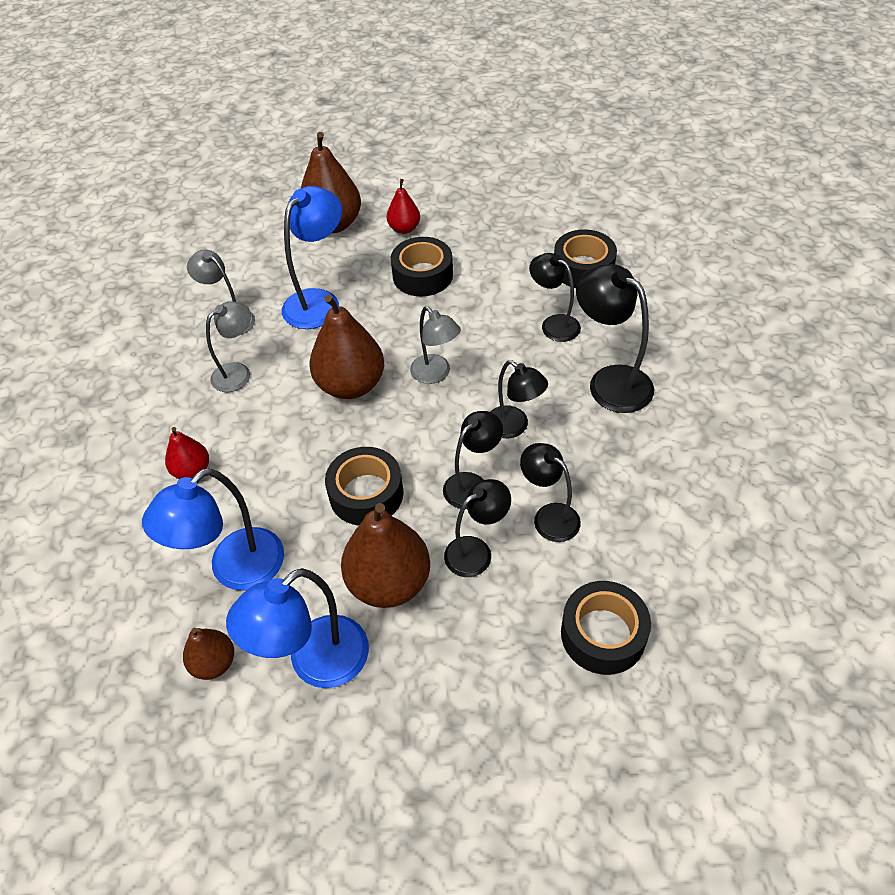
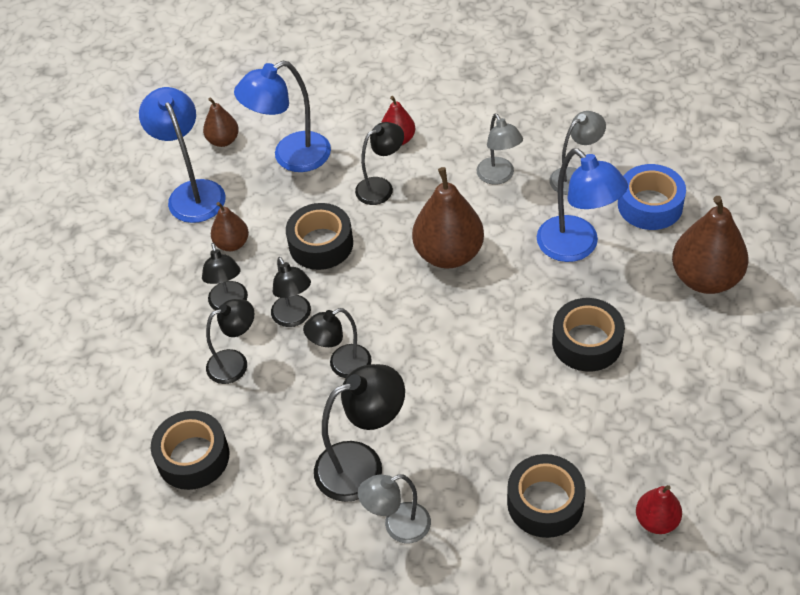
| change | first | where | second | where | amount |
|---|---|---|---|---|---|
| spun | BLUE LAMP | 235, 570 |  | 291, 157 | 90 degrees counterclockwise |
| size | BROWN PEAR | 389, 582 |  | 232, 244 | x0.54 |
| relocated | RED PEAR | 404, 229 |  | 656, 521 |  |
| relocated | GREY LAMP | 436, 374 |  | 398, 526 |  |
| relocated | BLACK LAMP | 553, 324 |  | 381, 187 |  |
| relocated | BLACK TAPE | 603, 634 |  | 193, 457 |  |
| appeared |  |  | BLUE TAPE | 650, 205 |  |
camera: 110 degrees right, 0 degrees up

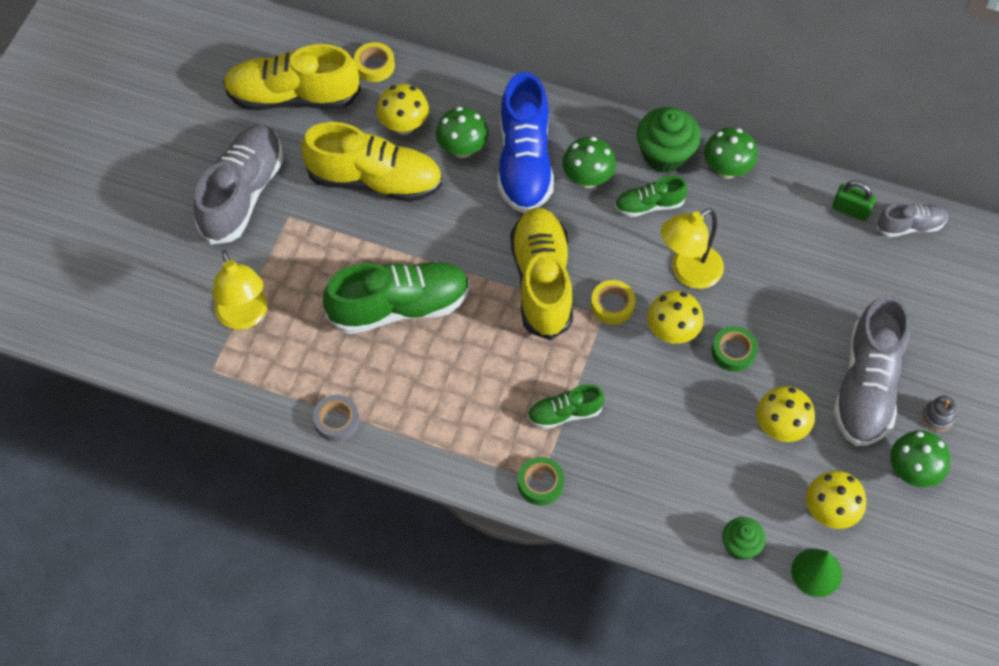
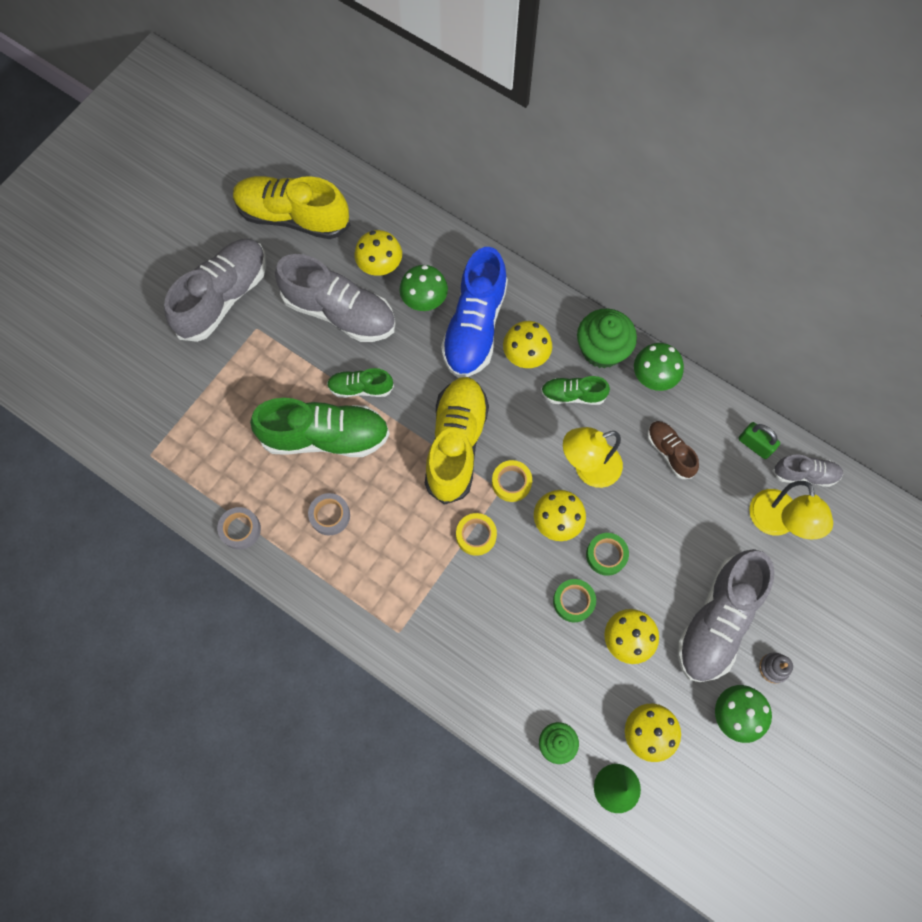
| change | first | where | second | where | amount |
|---|---|---|---|---|---|
| relocated | YELLOW LAMP | 245, 317 |  | 775, 523 |  |
| colour | YELLOW SHOE | 375, 180 | GREY SHOE | 340, 312 |  |
| relocated | YELLOW TAPE | 374, 65 |  | 476, 535 |  |
| relocated | GREEN TAPE | 540, 483 |  | 573, 601 |  |
| relocated | GREEN SHOE | 564, 413 |  | 360, 388 |  |
| colour | GREEN MUSHROOM | 587, 178 | YELLOW MUSHROOM | 525, 356 |  |
| appeared |  |  | GREY TAPE | 330, 515 |  |
| appeared |  |  | BROWN SHOE | 669, 452 |  |
camera: 15 degrees right, 10 degrees up

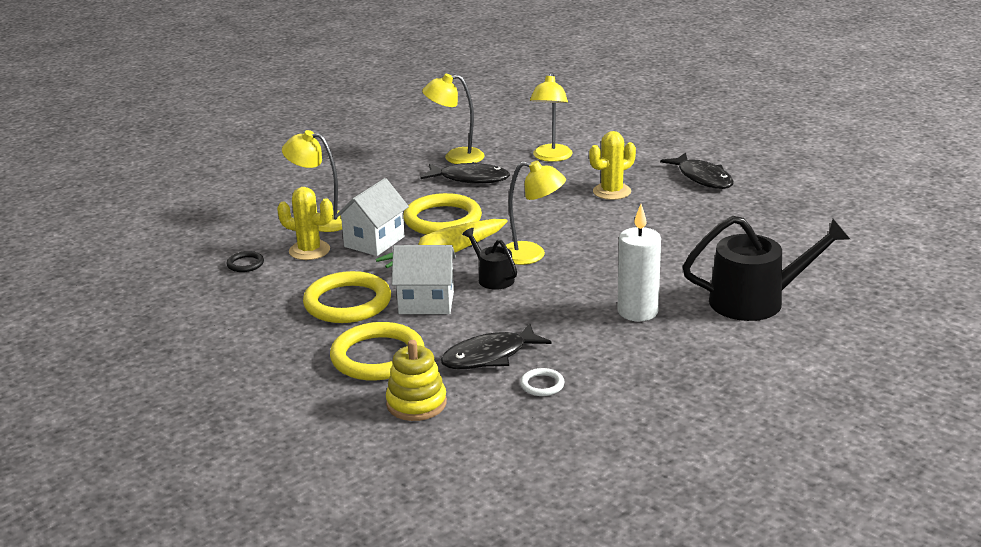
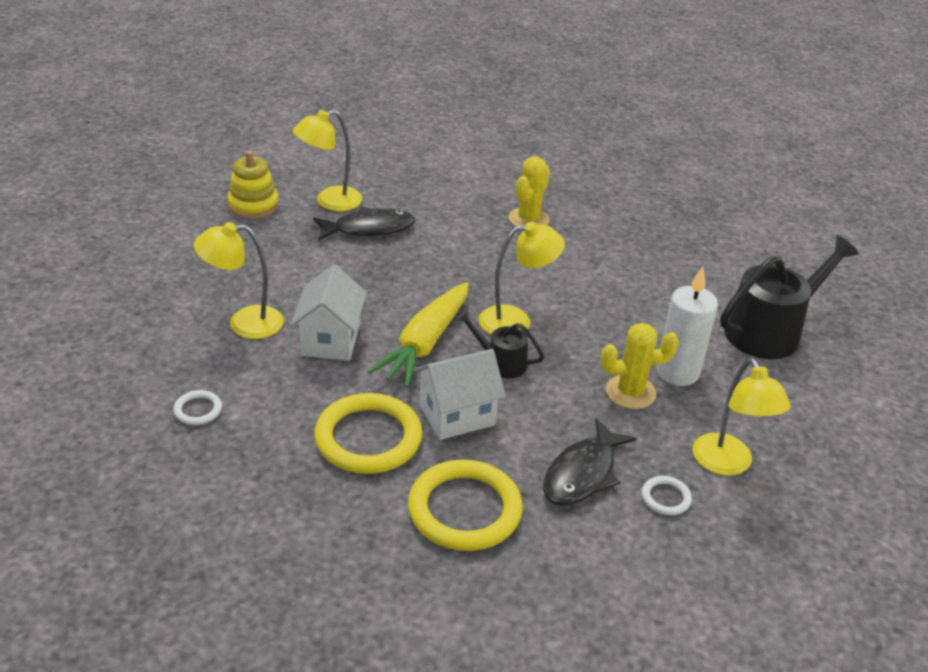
| change | first | where | second | where | amount |
|---|---|---|---|---|---|
| colour | BLACK RING | 245, 264 | WHITE RING | 198, 410 |  |
| relocated | YELLOW CACTUS | 309, 250 |  | 630, 392 |  |
| relocated | YELLOW STACKING TOY | 416, 403 |  | 253, 205 |  |
| missing | YELLOW RING | 442, 220 |  |  |  |
| relocated | YELLOW LAMP | 551, 157 |  | 727, 464 |  |
| missing | BLACK FISH | 702, 178 |  |  |  |
camera: 30 degrees left, 10 degrees up

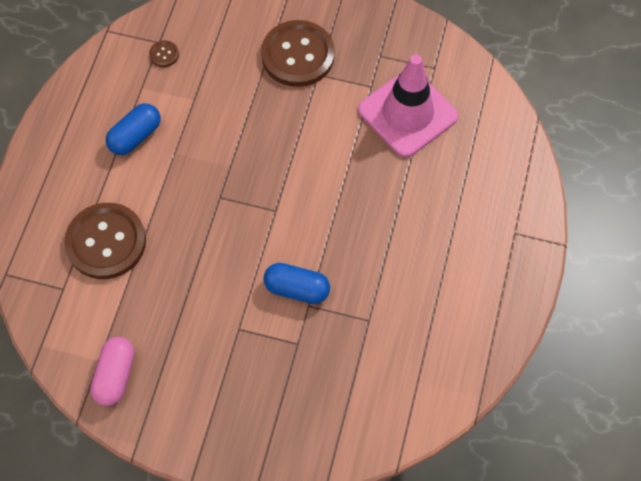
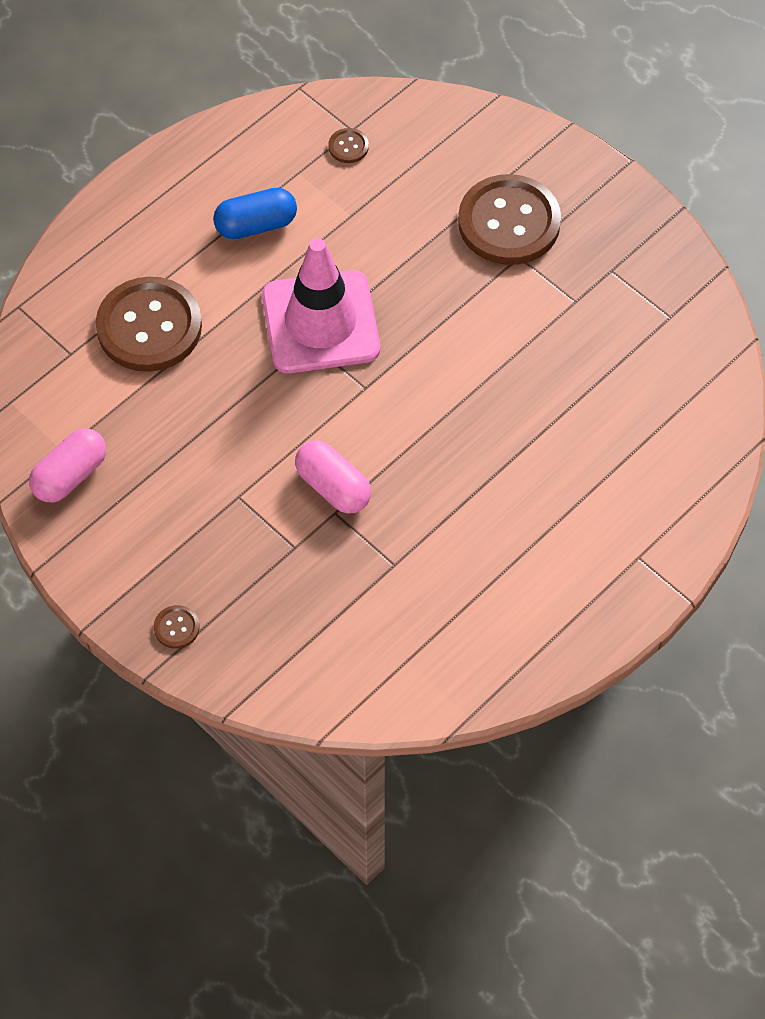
| change | first | where | second | where | amount |
|---|---|---|---|---|---|
| colour | BLUE CAPSULE | 297, 289 | PINK CAPSULE | 333, 487 |  |
| relocated | PINK TRAFFIC CONE | 407, 113 |  | 320, 322 |  |
| appeared |  |  | BROWN BUTTON | 176, 628 |  |
camera: 30 degrees right, 5 degrees down

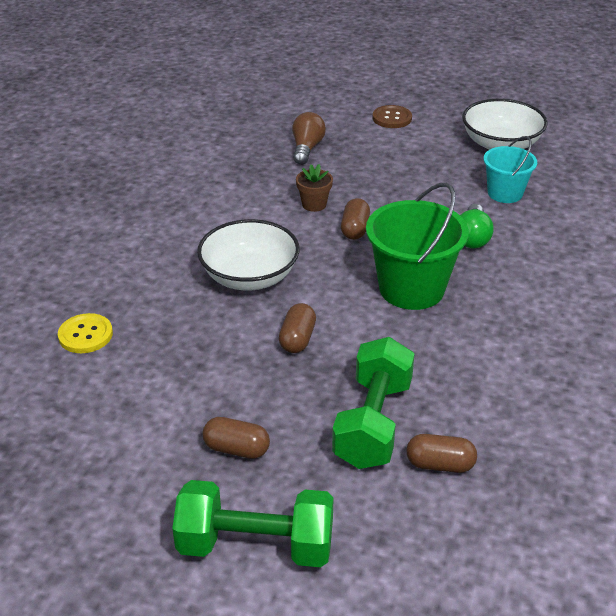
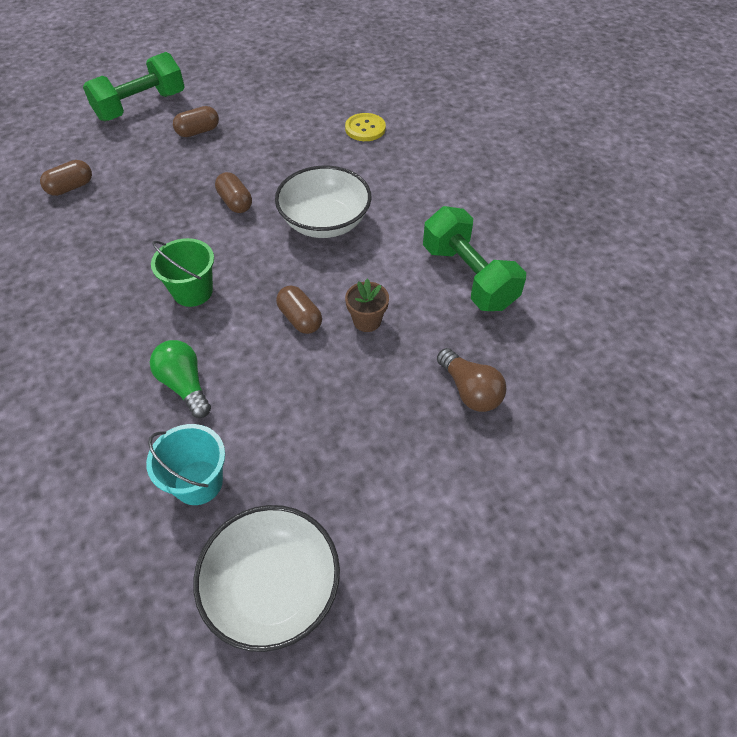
| change | first | where | second | where | amount |
|---|---|---|---|---|---|
| relocated | GREEN DUMBBELL | 373, 423 |  | 468, 277 |  |
| size | GREEN BUCKET | 411, 288 |  | 193, 291 | x0.60 |
| missing | BROWN BUTTON | 392, 118 |  |  |  |
camera: 135 degrees right, 15 degrees up

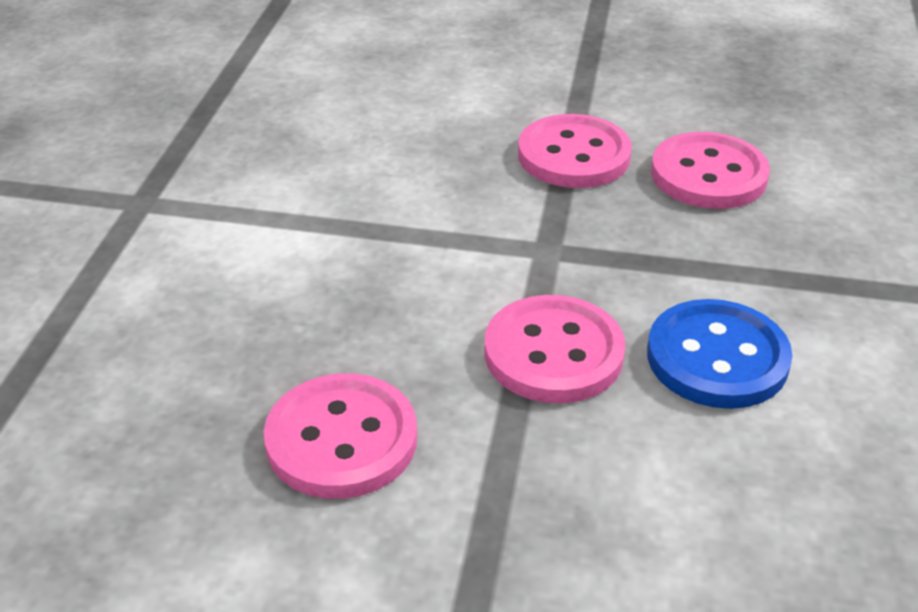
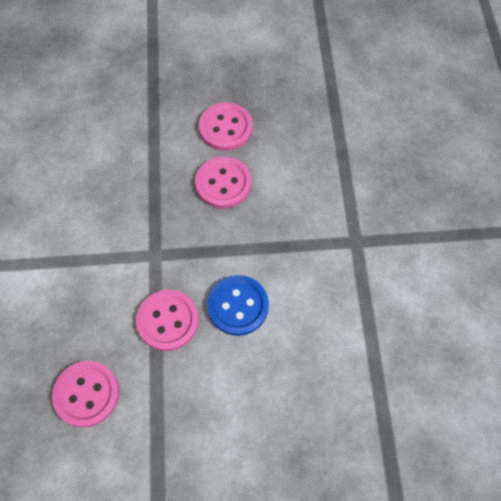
| change | first | where | second | where | amount |
|---|---|---|---|---|---|
| relocated | PINK BUTTON | 574, 155 |  | 225, 128 |  |
camera: 15 degrees left, 25 degrees up

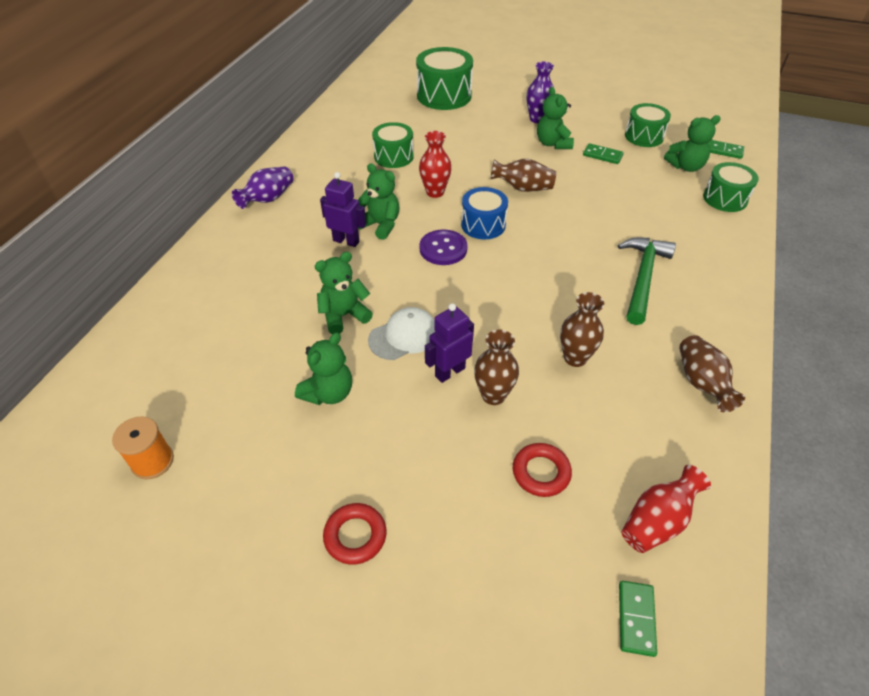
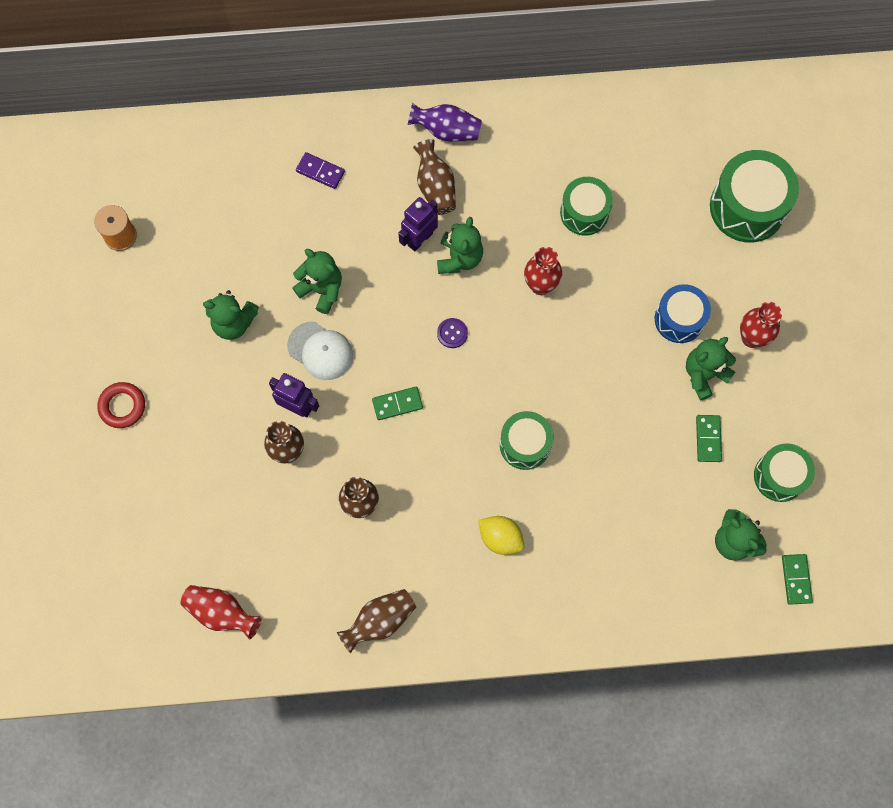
| change | first | where | second | where | amount |
|---|---|---|---|---|---|
| spun | PURPLE ROBOT | 346, 241 |  | 420, 239 | 135 degrees counterclockwise |
| size | PURPLE BUTTON | 443, 249 |  | 452, 333 | x0.59 |
| relocated | BLUE DRUM | 483, 225 |  | 679, 319 |  |
| relocated | BROWN VASE | 523, 188 |  | 435, 187 |  |
| missing | RED RING | 541, 472 |  |  |  |
| colour | PURPLE VASE | 537, 119 | RED VASE | 751, 338 |  |
| exchanged | GREEN HAMMER | 643, 278 | YELLOW LEMON | 500, 538 |  |
| relocated | GREEN DOMINO | 636, 618 |  | 397, 404 |  |
| relocated | GREEN DRUM | 725, 198 |  | 525, 444 |  |
| appeared |  |  | PURPLE DOMINO | 320, 171 |  |
camera: 65 degrees right, 25 degrees up

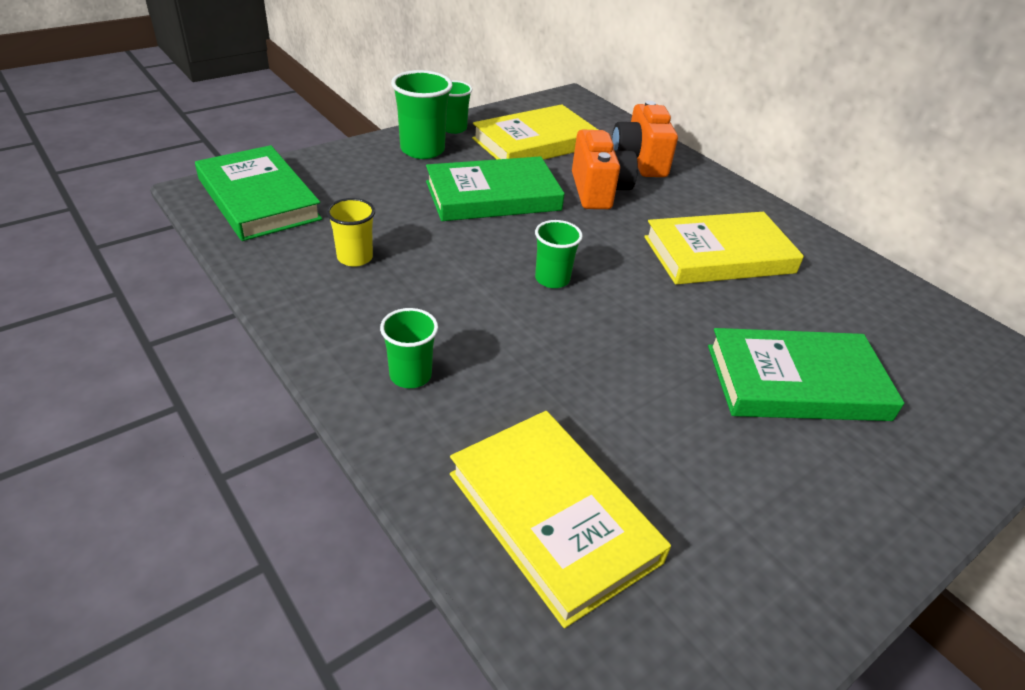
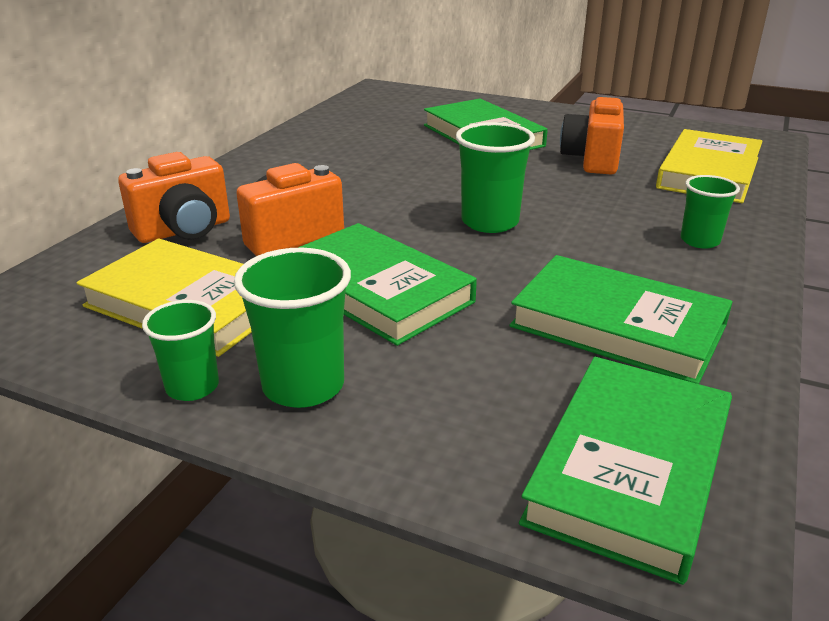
| change | first | where | second | where | amount |
|---|---|---|---|---|---|
| exchanged | YELLOW CUP | 355, 257 | GREEN BOOK | 618, 326 |  |
| size | GREEN CUP | 552, 279 |  | 490, 222 | x1.57 |
| missing | YELLOW BOOK | 719, 255 |  |  |  |
| appeared |  |  | ORANGE CAMERA | 592, 160 |  |
camera: 115 degrees left, 10 degrees down

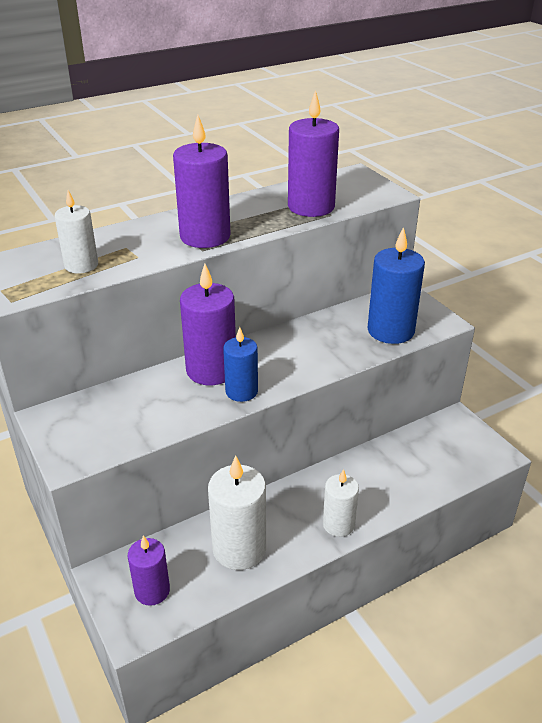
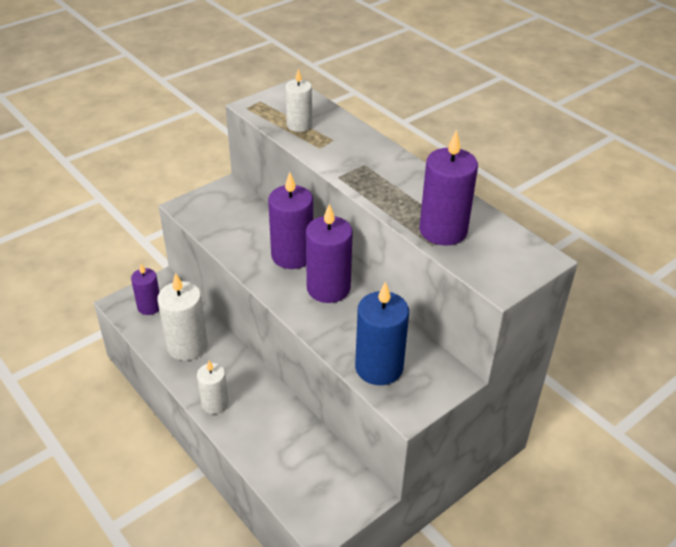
| change | first | where | second | where | amount |
|---|---|---|---|---|---|
| relocated | PURPLE CANDLE | 205, 236 |  | 328, 288 |  |
| missing | BLUE CANDLE | 241, 391 |  |  |  |
camera: 80 degrees right, 5 degrees up

